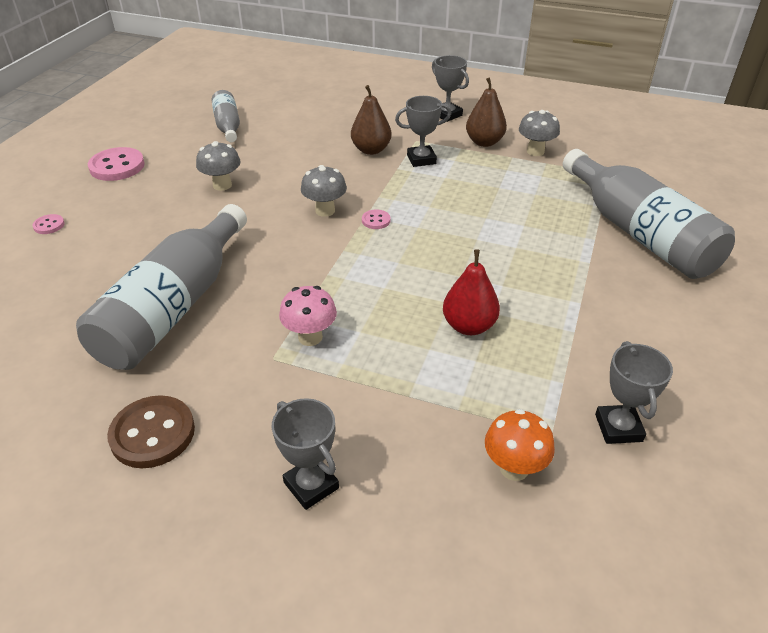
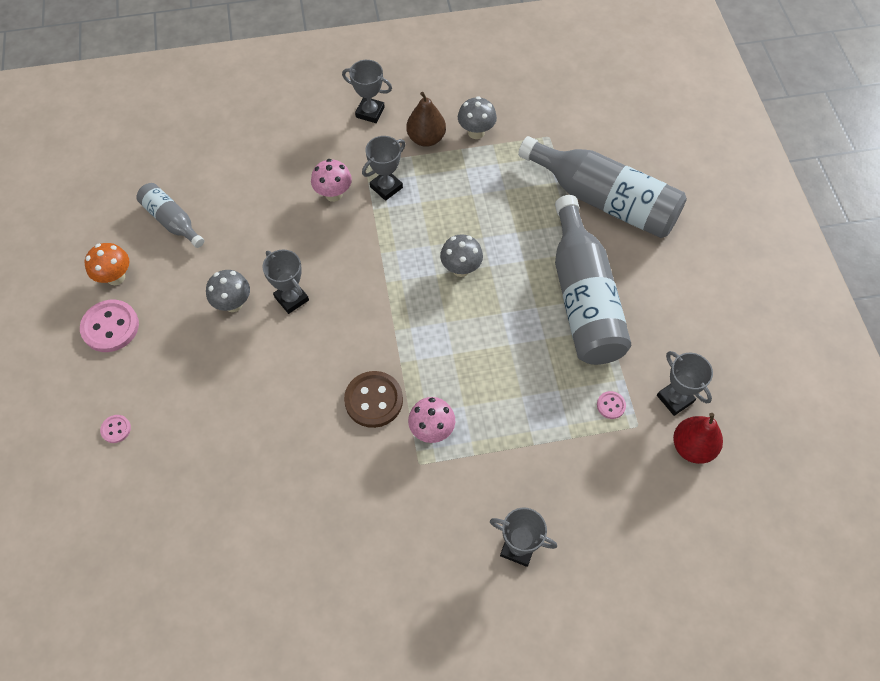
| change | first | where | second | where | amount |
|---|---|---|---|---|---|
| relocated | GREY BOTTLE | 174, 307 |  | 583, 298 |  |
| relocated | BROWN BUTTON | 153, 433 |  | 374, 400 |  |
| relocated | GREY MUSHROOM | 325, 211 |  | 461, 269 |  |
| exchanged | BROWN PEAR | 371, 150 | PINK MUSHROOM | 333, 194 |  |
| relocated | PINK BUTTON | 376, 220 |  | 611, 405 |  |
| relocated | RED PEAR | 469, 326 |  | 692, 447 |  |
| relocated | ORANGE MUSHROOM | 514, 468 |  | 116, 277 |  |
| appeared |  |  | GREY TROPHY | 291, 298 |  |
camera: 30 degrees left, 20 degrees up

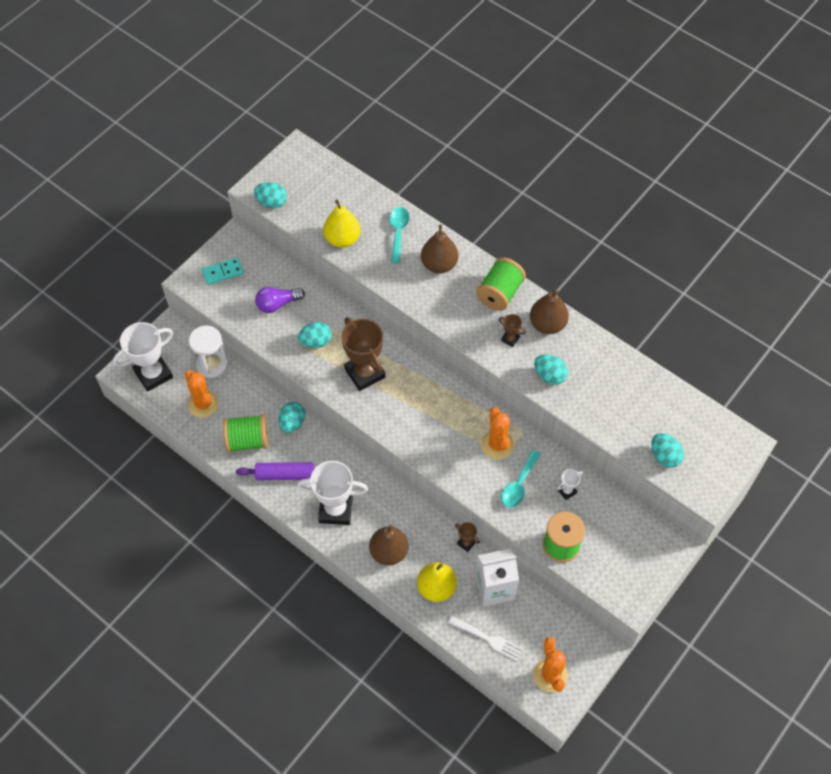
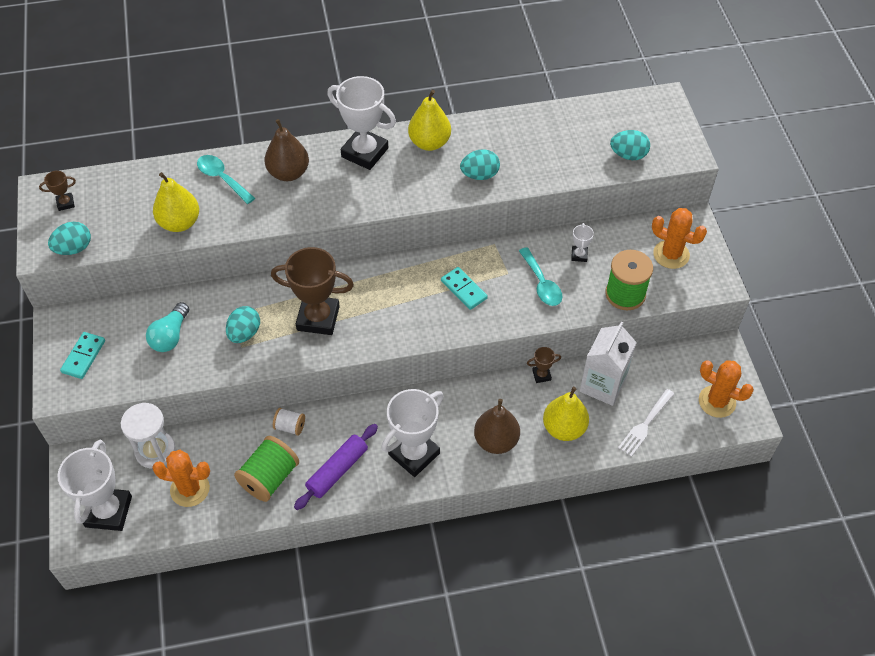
| change | first | where | second | where | amount |
|---|---|---|---|---|---|
| colour | PURPLE LIGHT BULB | 277, 304 | TURQUOISE LIGHT BULB | 170, 336 |  |
| exchanged | TURQUOISE EGG | 292, 423 | WHITE SPOOL | 290, 426 |  |
| spun | WHITE FORK | 487, 638 |  | 645, 424 | 150 degrees clockwise |
| exchanged | GREEN SPOOL | 499, 293 | WHITE TROPHY | 364, 152 |  |
| relocated | ORANGE CACTUS | 497, 445 |  | 671, 254 |  |
| relocated | BROWN TROPHY | 510, 339 |  | 65, 203 |  |
| colour | BROWN PEAR | 547, 324 | YELLOW PEAR | 429, 143 |  |
| appeared |  |  | TURQUOISE DOMINO | 464, 289 |  |
camera: 50 degrees left, 5 degrees down

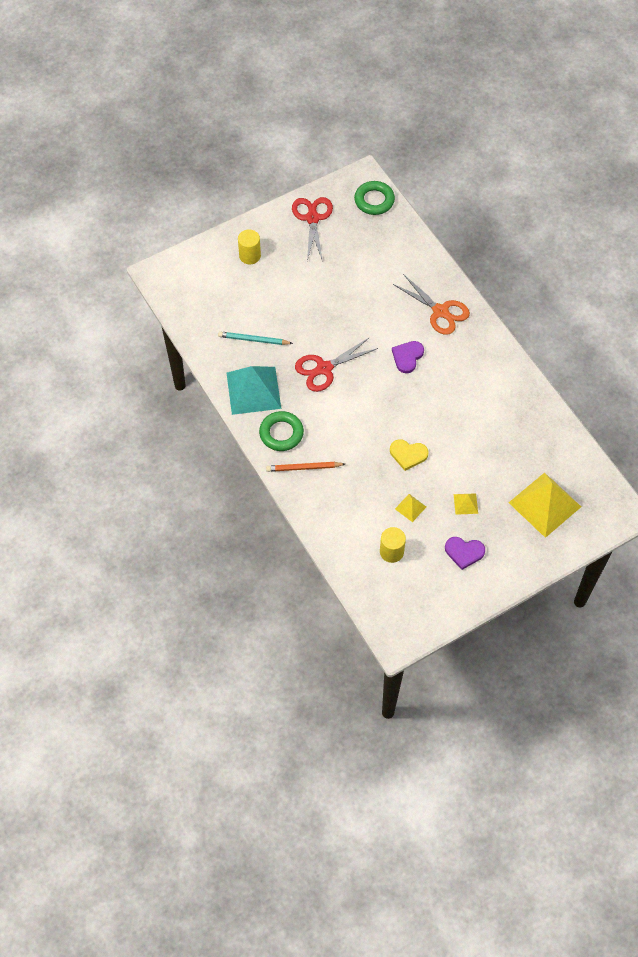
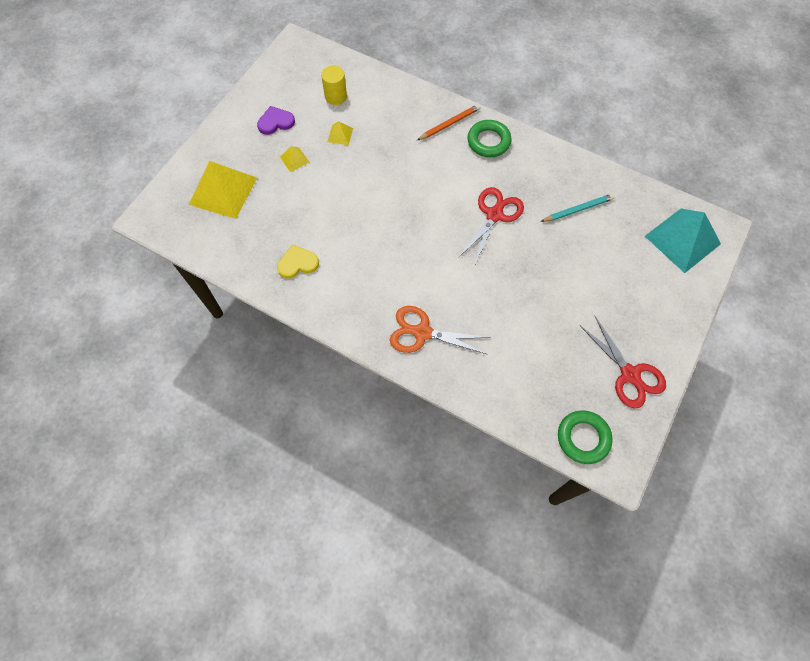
| change | first | where | second | where | amount |
|---|---|---|---|---|---|
| relocated | TURQUOISE PYRAMID | 253, 390 |  | 682, 240 |  |
| missing | YELLOW CYLINDER | 250, 256 |  |  |  |
| relocated | YELLOW HEART | 408, 454 |  | 297, 263 |  |
| missing | PURPLE HEART | 407, 357 |  |  |  |
camera: 150 degrees right, 5 degrees up

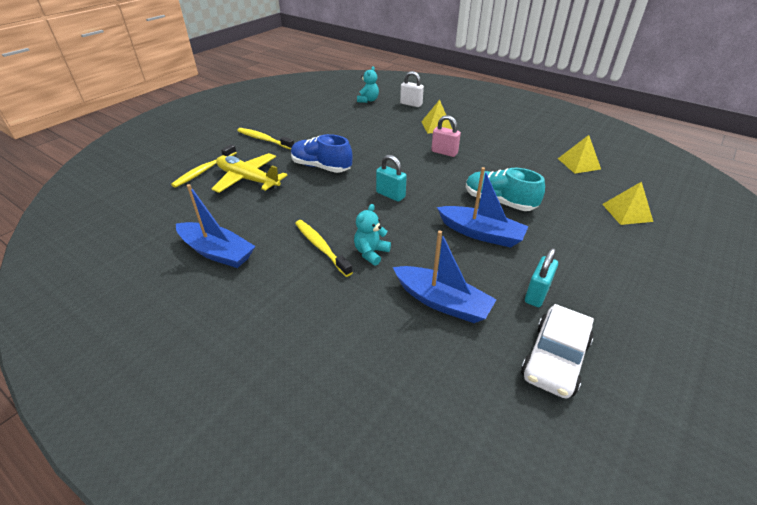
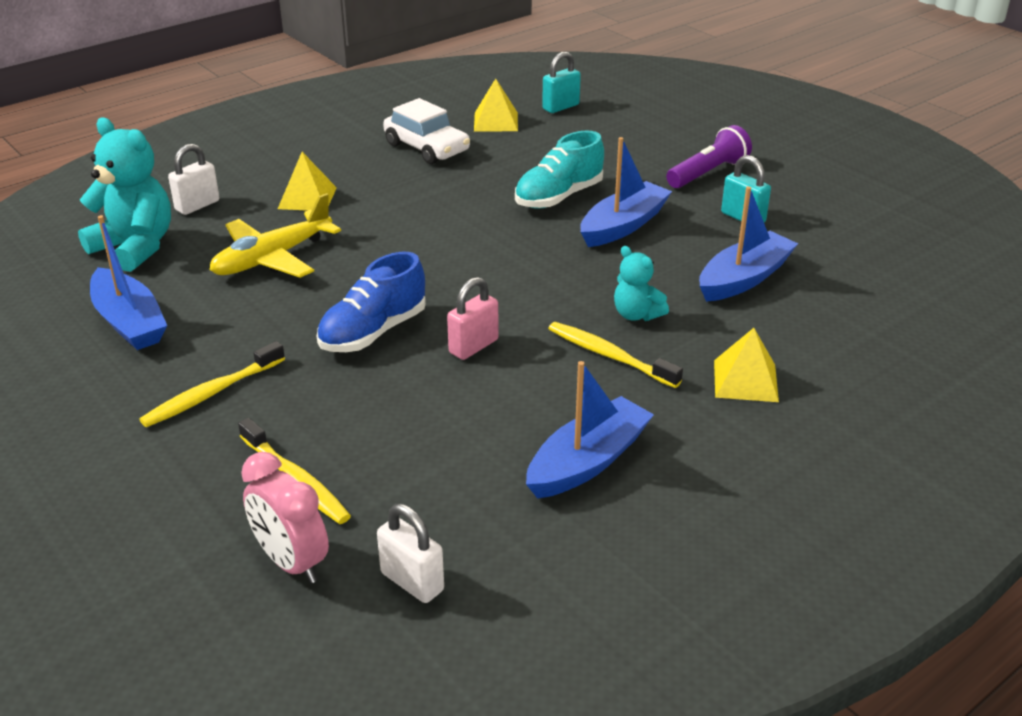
| change | first | where | second | where | amount |
|---|---|---|---|---|---|
| relocated | YELLOW PLANE | 248, 179 |  | 272, 258 |  |
| spun | YELLOW TOOTHBRUSH | 321, 247 |  | 609, 356 | 60 degrees clockwise |
| size | TURQUOISE TEDDY BEAR | 368, 100 |  | 135, 247 | x1.84 |
| relocated | TURQUOISE PADLOCK | 390, 195 |  | 560, 107 |  |
| relocated | PINK PADLOCK | 444, 152 |  | 473, 346 |  |
| relocated | WHITE CAR | 555, 359 |  | 427, 148 |  |
| relocated | YELLOW PYRAMID | 627, 212 |  | 745, 380 |  |
| appeared |  |  | BLUE BOAT | 129, 322 |  |
| appeared |  |  | PINK CLOCK | 291, 562 |  |
| appeared |  |  | WHITE PADLOCK | 412, 582 |  |
| appeared |  |  | PURPLE FLASHLIGHT | 708, 173 |  |
camera: 75 degrees left, 5 degrees down

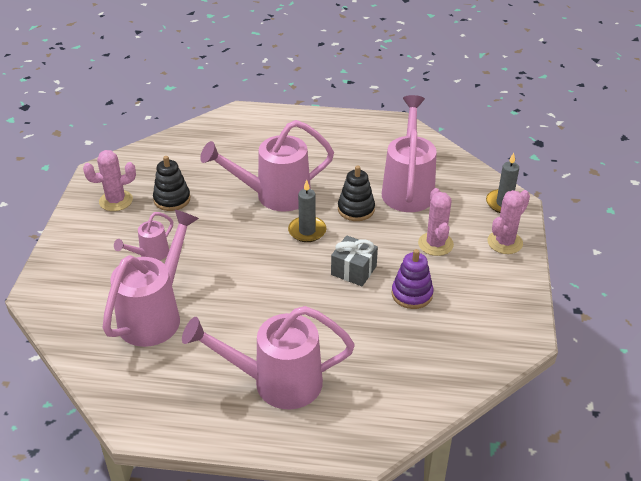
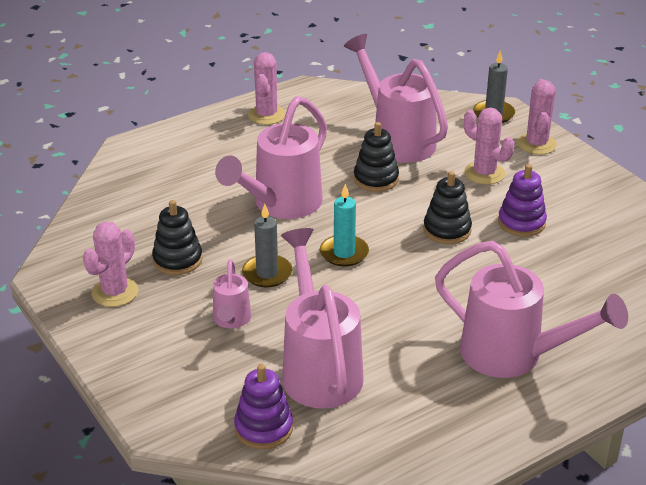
| change | first | where | second | where | amount |
|---|---|---|---|---|---|
| spun | PINK WATERING CAN | 276, 382 |  | 513, 355 | 105 degrees counterclockwise |
| relocated | GREY CANDLE | 307, 231 |  | 267, 273 |  |
| exchanged | GREY GIFT | 353, 270 | BLACK STACKING TOY | 447, 230 |  |
| appeared |  |  | PURPLE STACKING TOY | 263, 428 |  |
| appeared |  |  | PINK CACTUS | 266, 115 |  |
| appeared |  |  | TURQUOISE CANDLE | 344, 253 |  |
camera: 40 degrees left, 5 degrees down

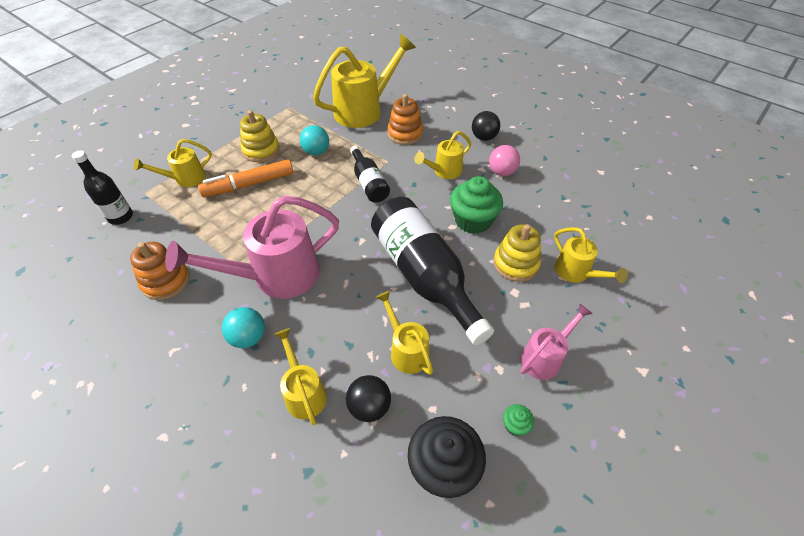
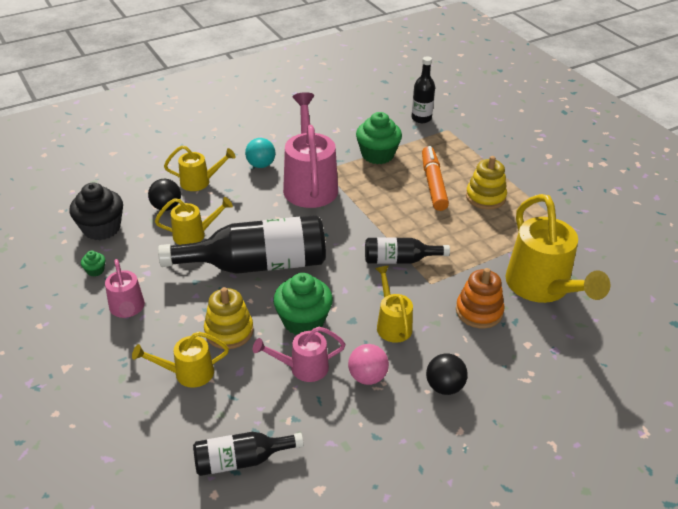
| change | first | where | second | where | amount |
|---|---|---|---|---|---|
| missing | ORANGE STACKING TOY | 166, 281 |  |  |  |
| missing | YELLOW WATERING CAN | 185, 179 |  |  |  |
| missing | TURQUOISE BALL | 316, 152 |  |  |  |
| appeared |  |  | BLACK BOTTLE | 241, 460 |  |
| appeared |  |  | PINK WATERING CAN | 303, 368 |  |
| appeared |  |  | GREEN CUPCAKE | 377, 155 |  |
camera: 110 degrees right, 10 degrees down

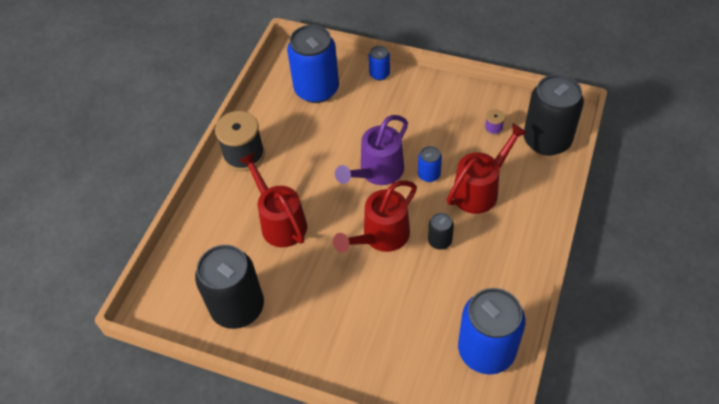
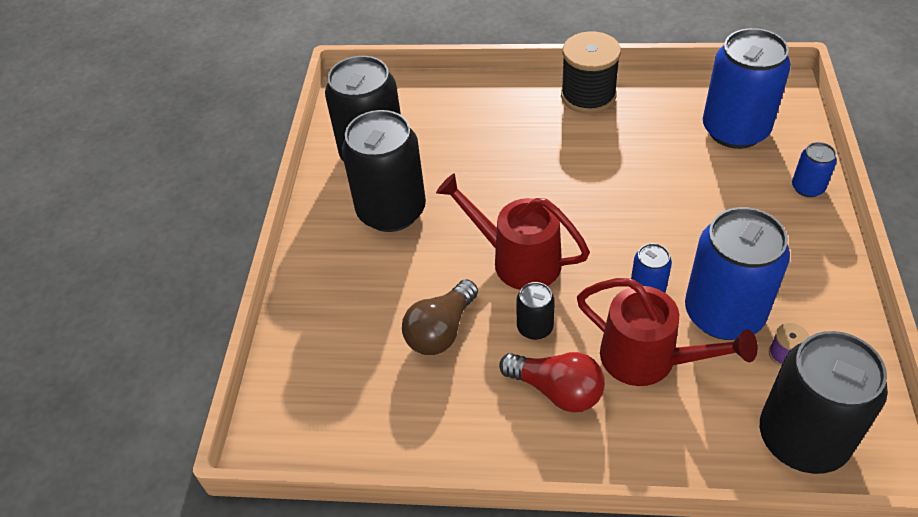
| change | first | where | second | where | amount |
|---|---|---|---|---|---|
| missing | RED WATERING CAN | 280, 221 |  |  |  |
| missing | PURPLE WATERING CAN | 377, 172 |  |  |  |
| relocated | BLUE CAN | 486, 350 |  | 724, 313 |  |
| appeared |  |  | BLACK CAN | 391, 211 |  |
| appeared |  |  | BROWN LIGHT BULB | 441, 330 |  |
| appeared |  |  | RED LIGHT BULB | 557, 390 |  |
camera: 75 degrees right, 5 degrees down

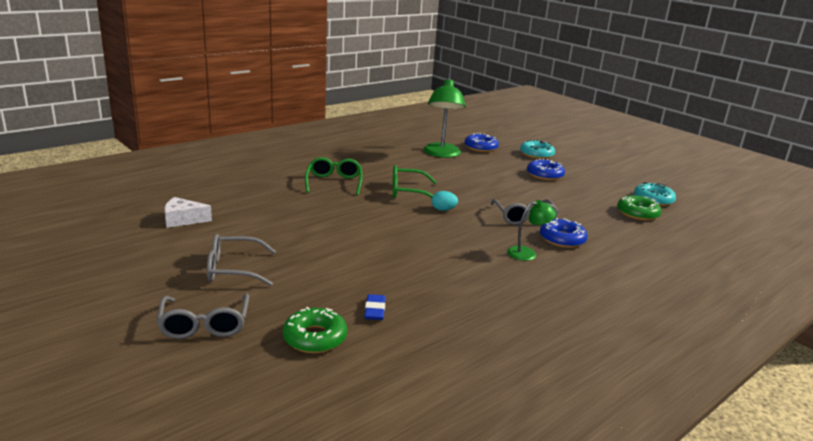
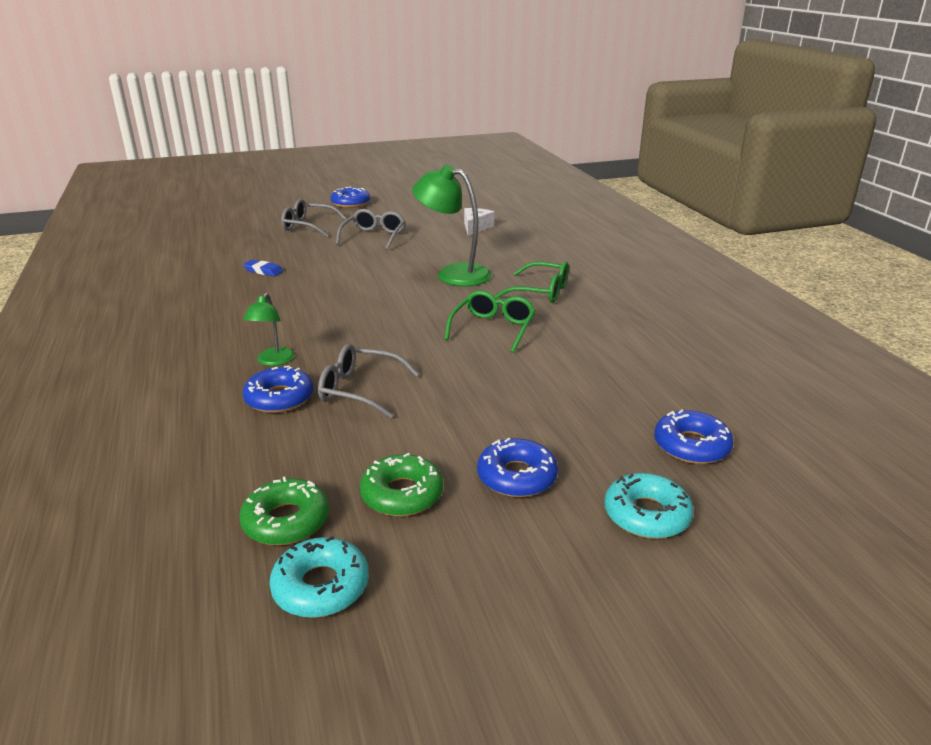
| change | first | where | second | where | amount |
|---|---|---|---|---|---|
| relocated | GREEN DONUT | 315, 338 |  | 402, 494 |  |
| relocated | GREEN LAMP | 441, 154 |  | 453, 273 |  |
| missing | TURQUOISE EGG | 443, 210 |  |  |  |
| appeared |  |  | BLUE DONUT | 350, 203 |  |
camera: 115 degrees right, 5 degrees up

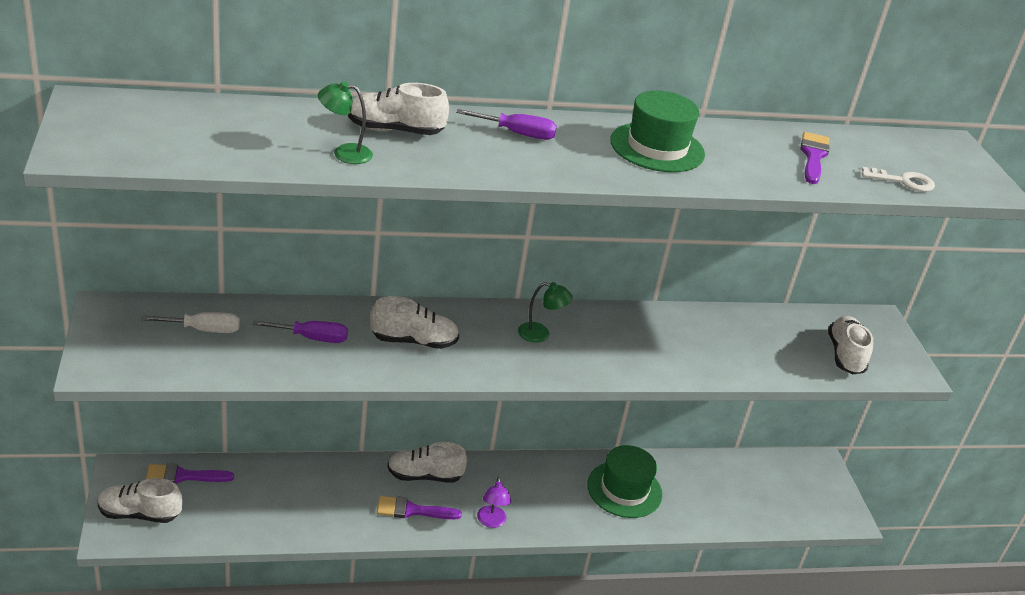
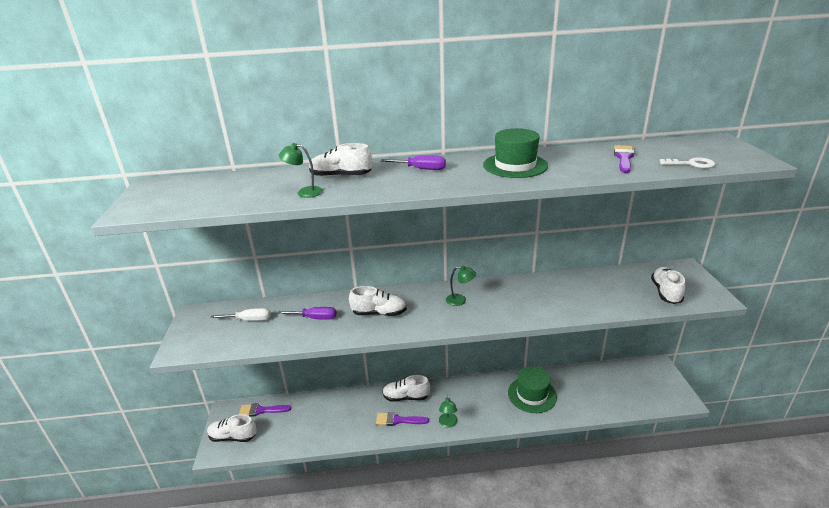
| change | first | where | second | where | amount |
|---|---|---|---|---|---|
| colour | PURPLE LAMP | 491, 522 | GREEN LAMP | 448, 423 |  |
camera: 10 degrees right, 5 degrees down

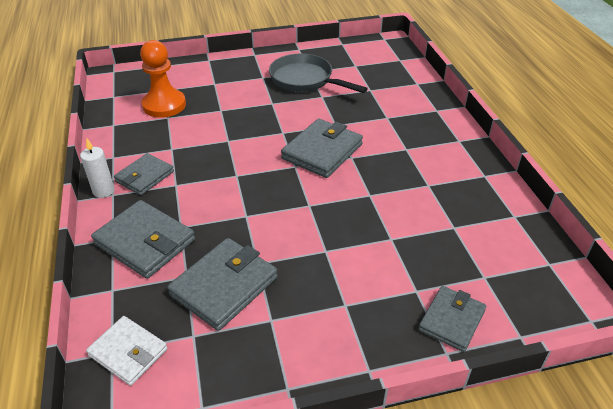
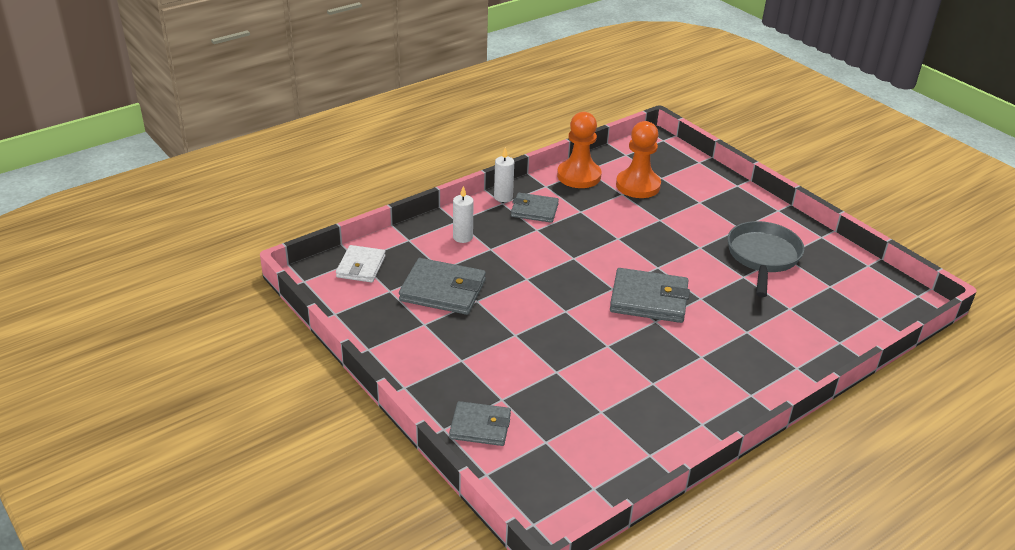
| change | first | where | second | where | amount |
|---|---|---|---|---|---|
| exchanged | GREY WALLET | 145, 242 | WHITE CANDLE | 462, 237 |  |
| appeared |  |  | ORANGE PAWN | 579, 176 |  |
camera: 65 degrees right, 5 degrees down

